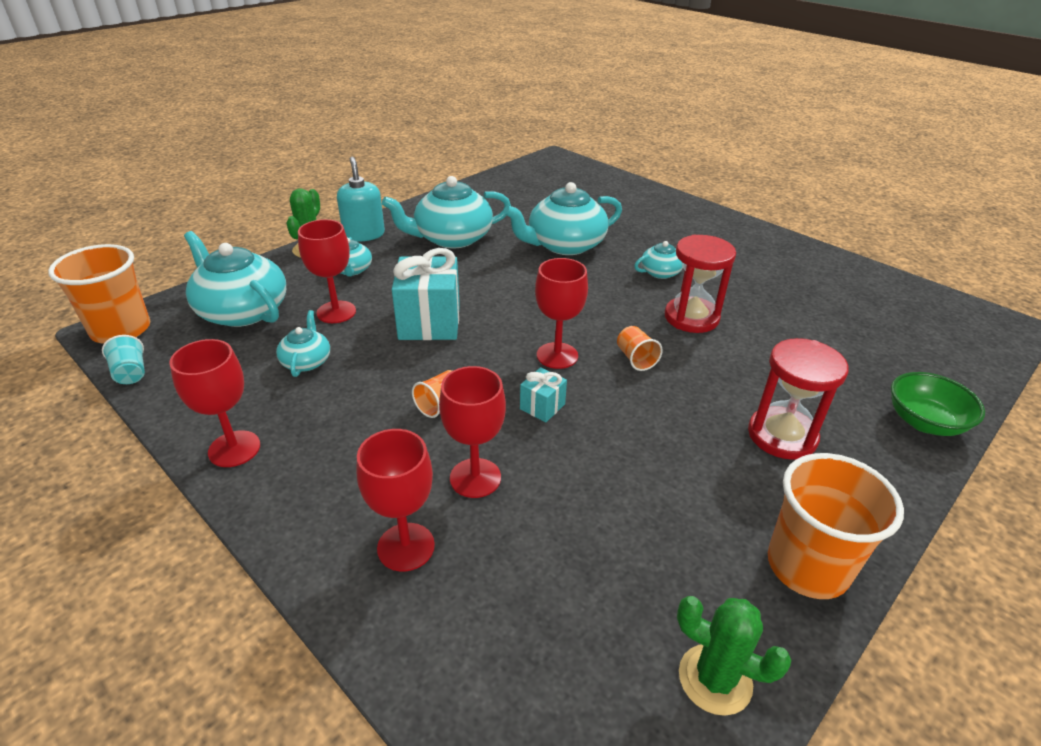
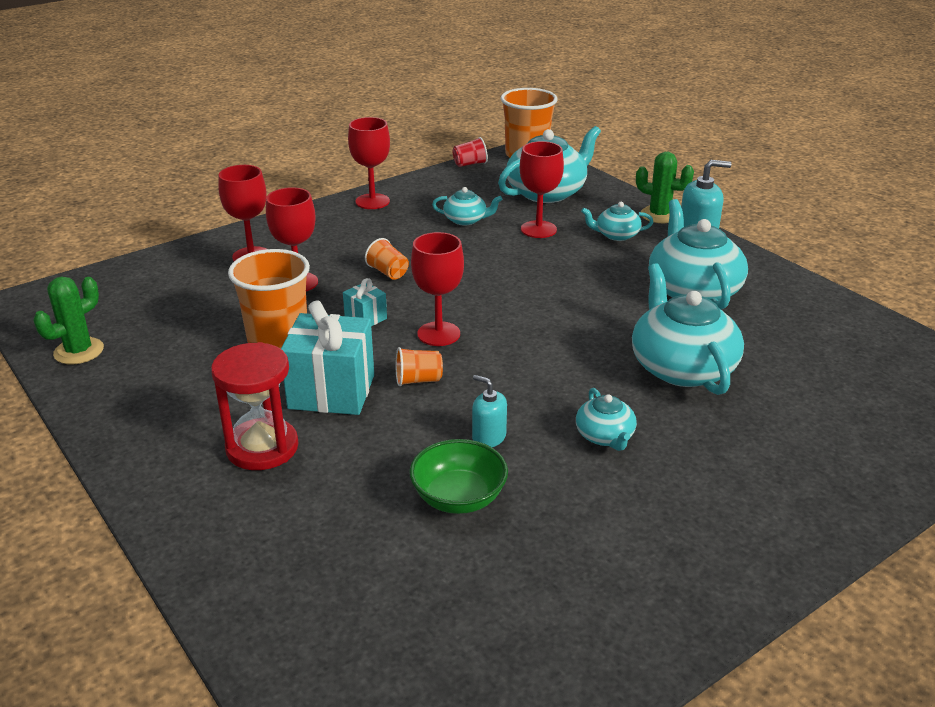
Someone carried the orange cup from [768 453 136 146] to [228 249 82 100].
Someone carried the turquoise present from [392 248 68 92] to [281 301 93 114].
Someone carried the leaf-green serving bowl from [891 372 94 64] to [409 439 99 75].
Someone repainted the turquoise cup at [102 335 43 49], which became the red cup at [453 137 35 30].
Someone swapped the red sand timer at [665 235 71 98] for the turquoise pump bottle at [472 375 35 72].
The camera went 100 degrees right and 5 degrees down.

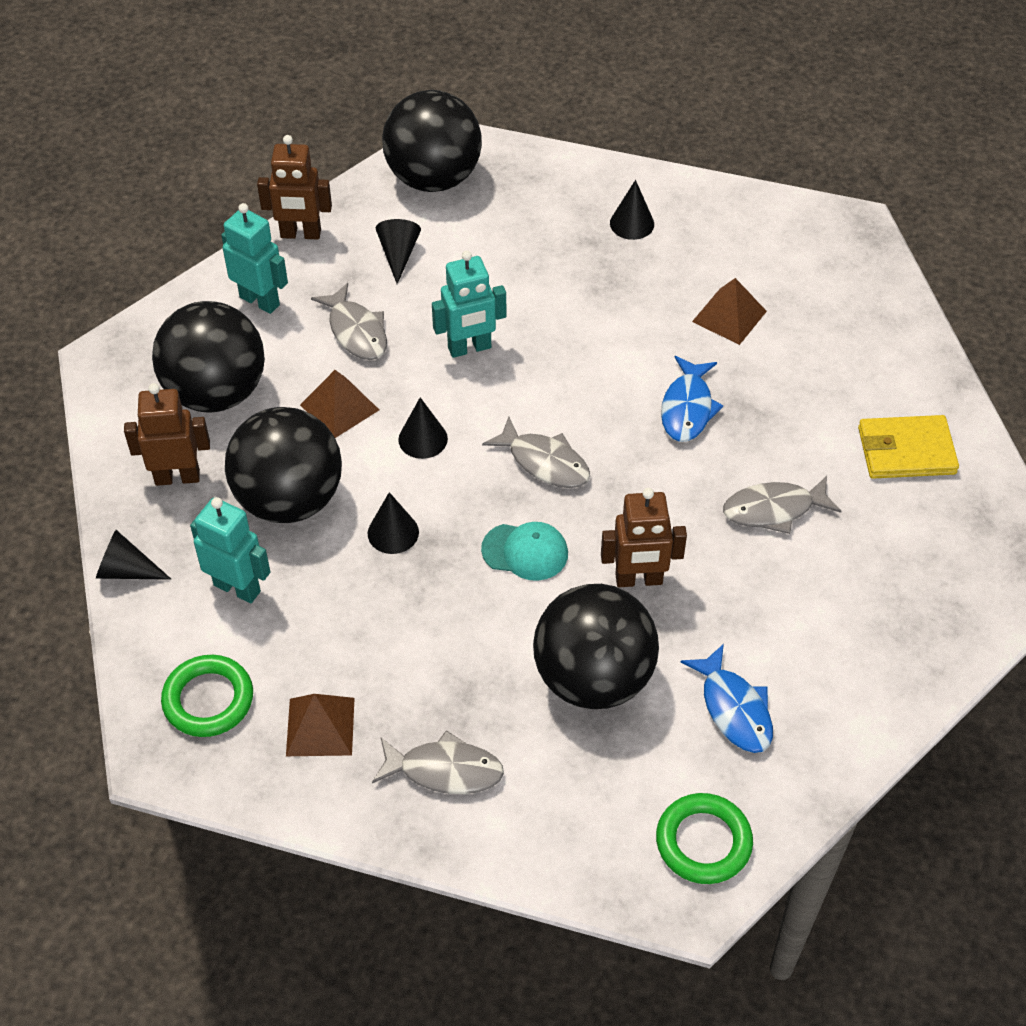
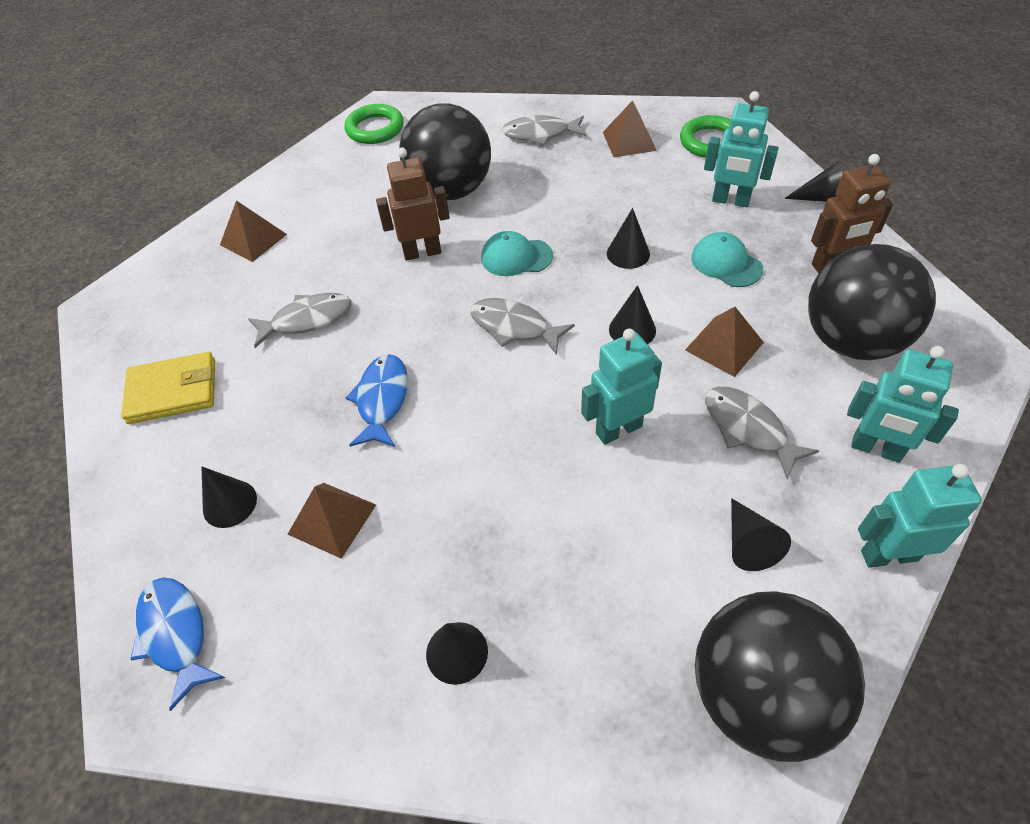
Someone carried the royal blue fish figure from [681 644 92 109] to [130 577 95 134].
Someone put down the ebony solid cone at [202 467 55 61].
Someone put down the dark brown pyramid at [220 201 67 61].
Someone swapped the ebony sphere at [225 407 117 116] for the turquoise baseball cap at [691 232 72 55].
Someone repainted the dark brown robot figure at [257 135 75 105], which became the turquoise robot figure at [858 464 124 104].
The camera went 175 degrees right and 0 degrees up.

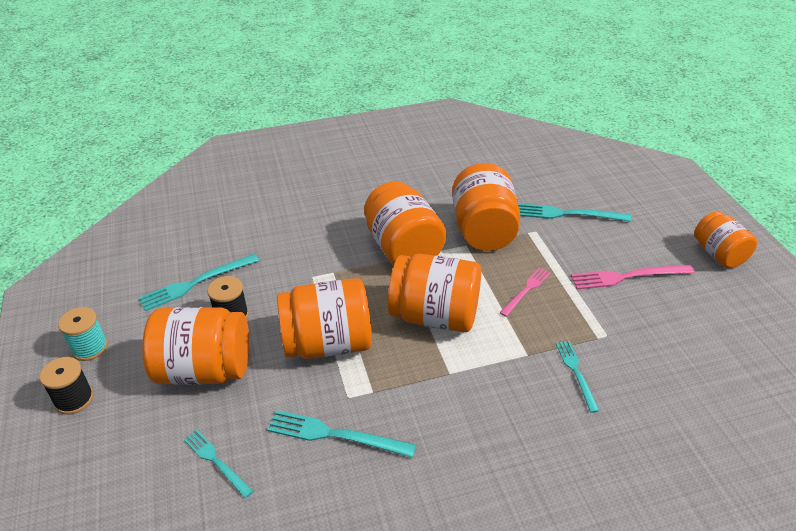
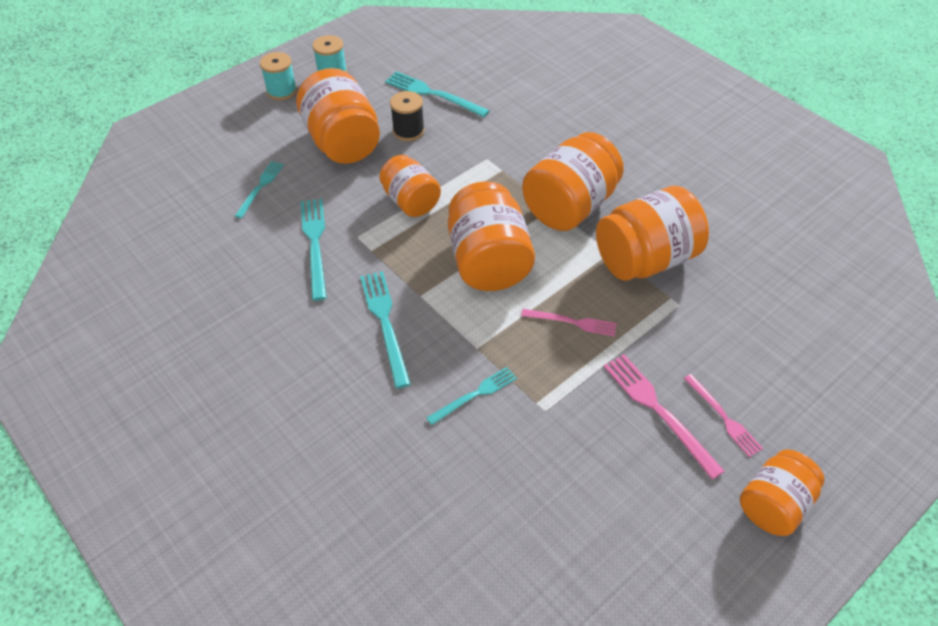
Someone repainted the ebony spool at [39 357 54 58], which became the turquoise spool at [260 52 37 48].
Someone carried the turquoise dinner fork from [518 203 113 19] to [360 271 51 117].
Someone scaled the orange preserve jar at [277 278 95 81] by 0.63.
Someone put down the rosy dinner fork at [684 374 79 83].
The camera went 65 degrees right and 10 degrees up.

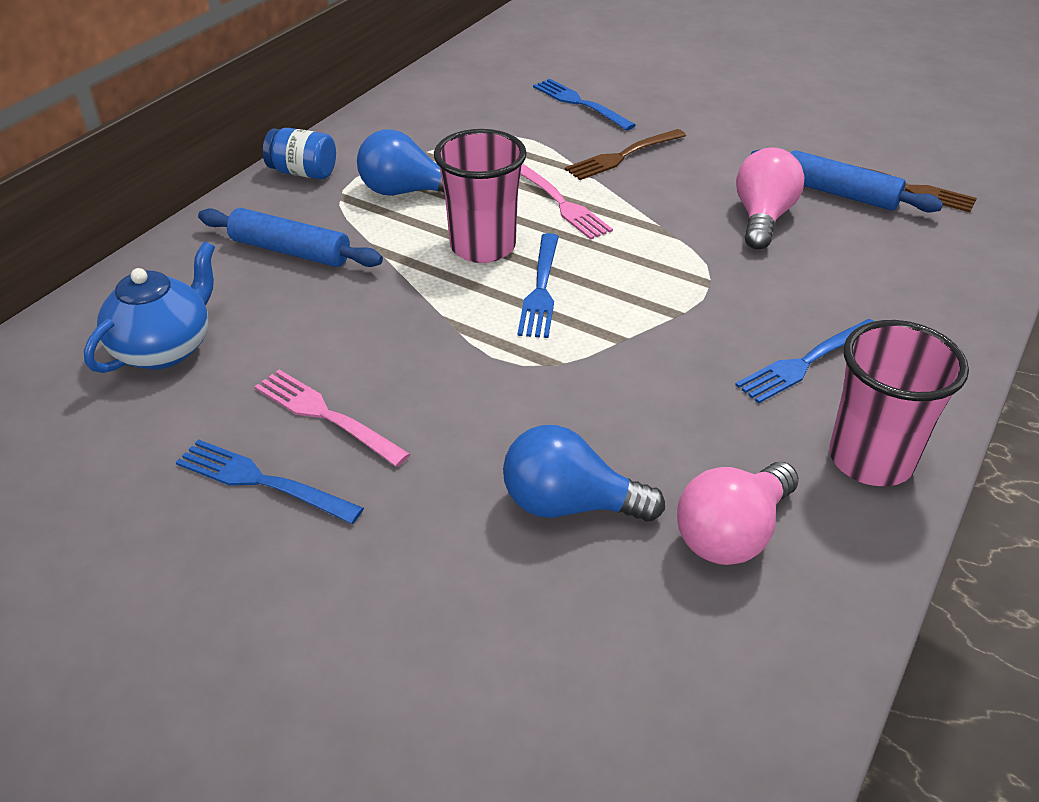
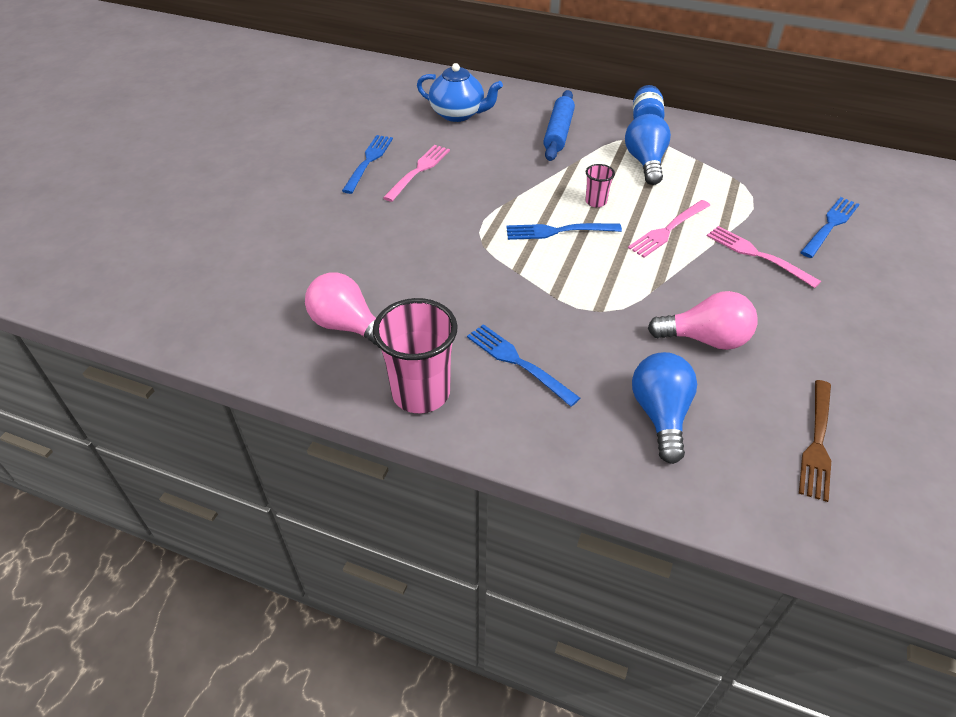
Someone scaled the rosy cup at [434 129 93 134] by 0.48.
Someone carried the royal blue lightbulb from [503 425 162 97] to [632 352 65 112].
Someone repainted the dark brown dinner fork at [565 129 121 51], which became the rosy dinner fork at [707 226 114 62].
Someone took away the royal blue rolling pin at [751 149 192 64].
The camera went 80 degrees right and 5 degrees up.

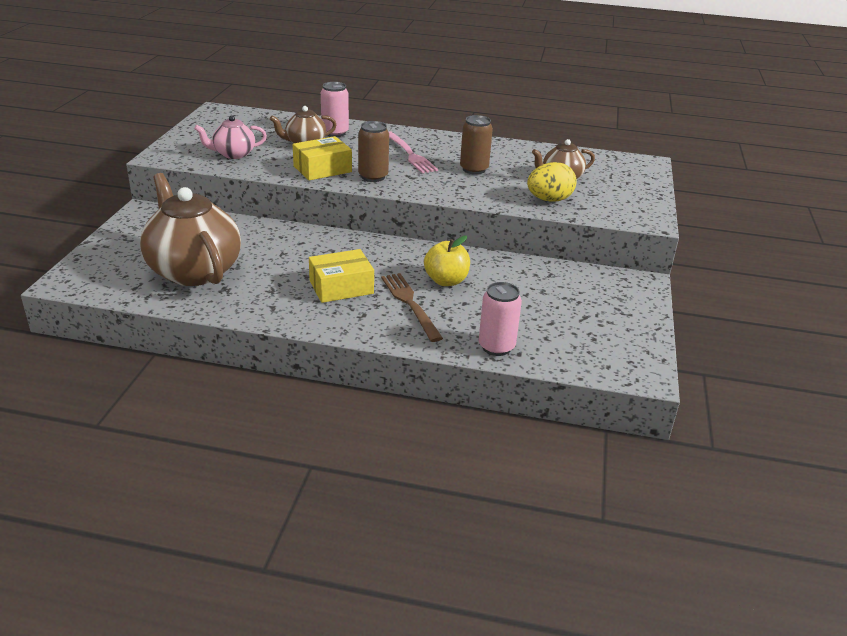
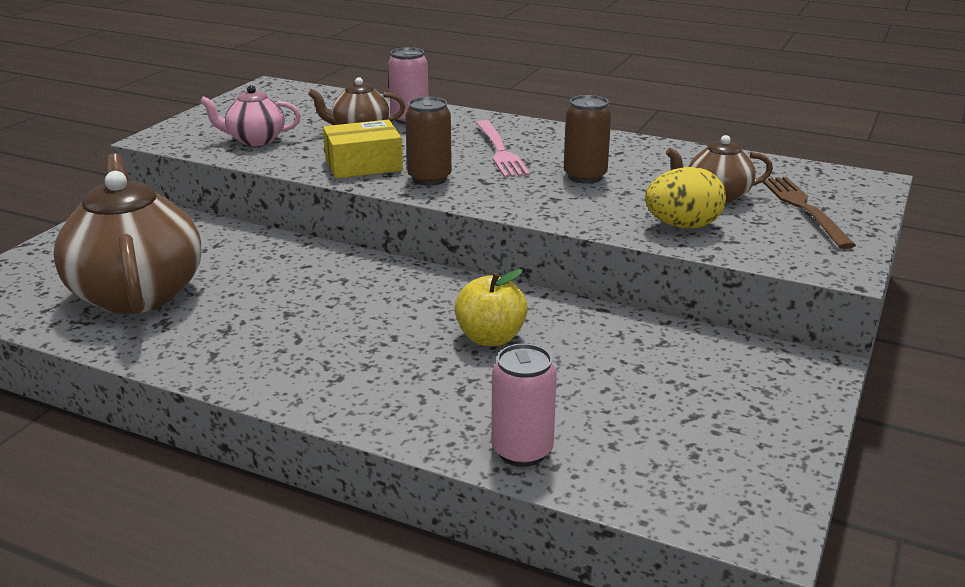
Someone carried the dark brown dinner fork from [381 273 62 69] to [763 177 93 72].
Someone took away the yellow parcel at [309 249 65 54].
The camera went 15 degrees right and 5 degrees down.

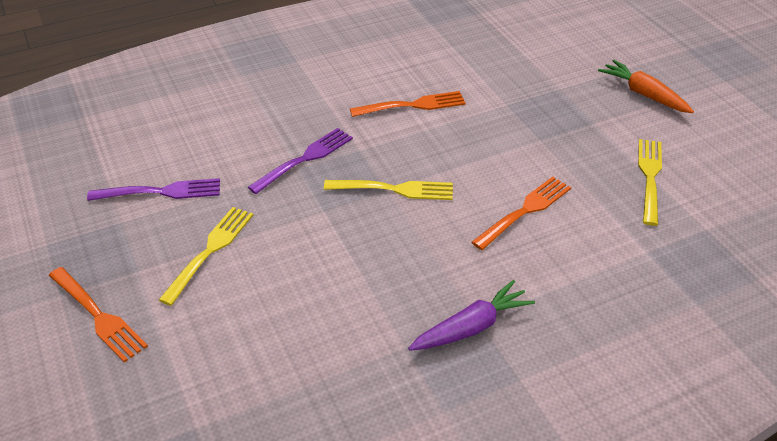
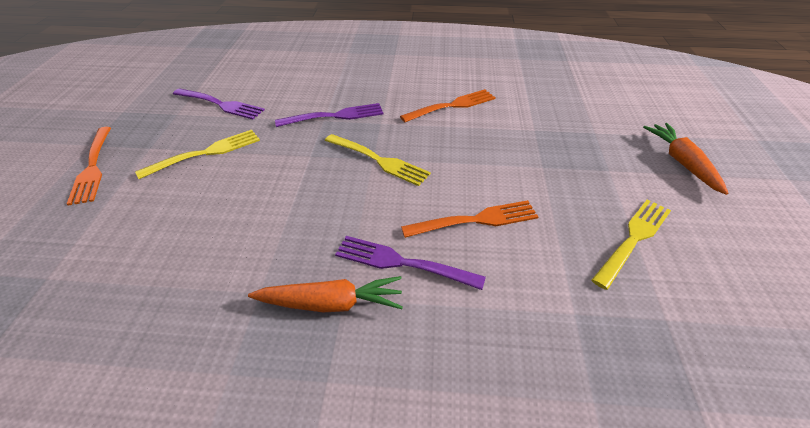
Someone repainted the royal purple root vegetable at [408 280 127 71], which became the orange root vegetable at [248 276 155 36].
Someone put down the royal purple dinner fork at [335 236 151 54].
Someone rotated the orange dinner fork at [350 91 116 26] by 45 degrees counterclockwise.
The camera went 30 degrees right and 0 degrees up.

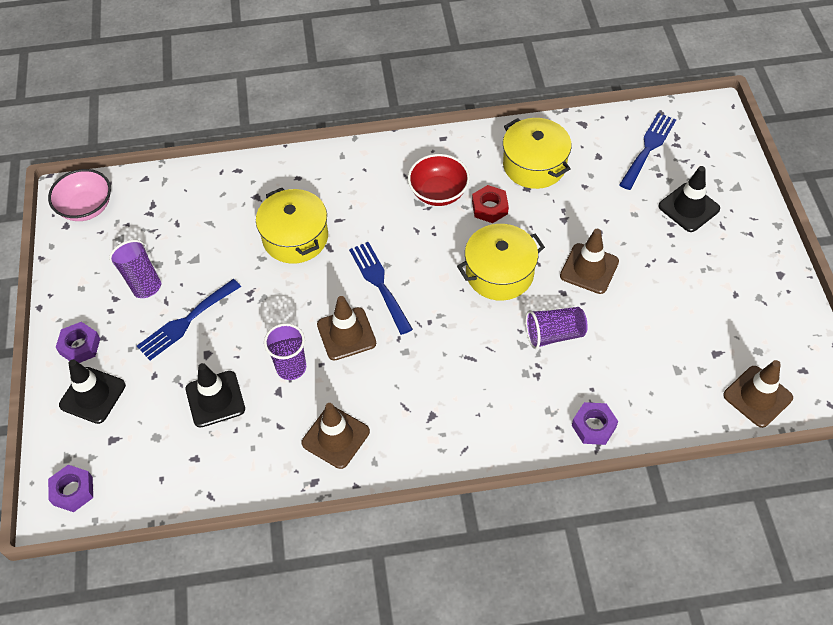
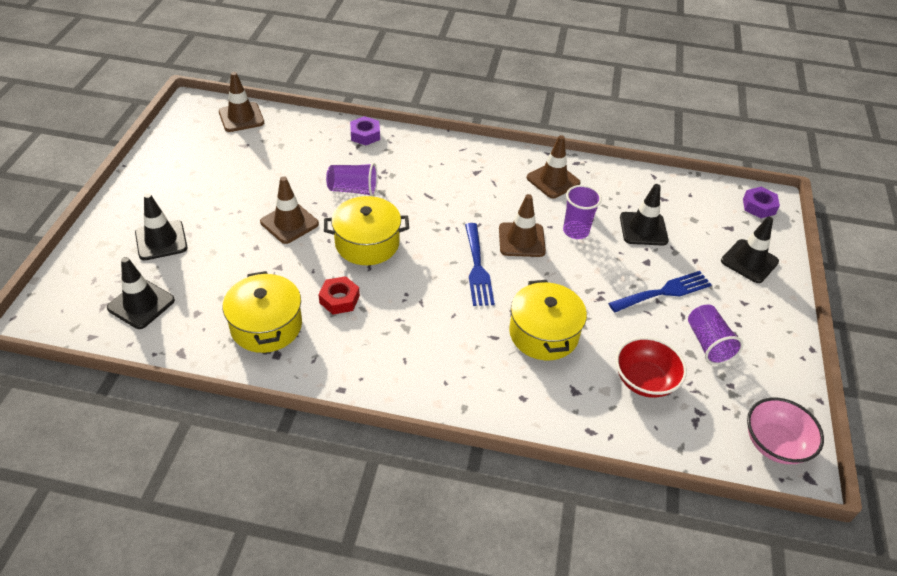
Someone swapped the royal blue dinner fork at [619 113 57 77] for the ebony road cone at [107 257 68 72].
Someone carried the red serving bowl from [408 154 62 52] to [616 337 71 61].
Someone took away the royal purple nut at [55 322 45 41].
The camera went 165 degrees left and 10 degrees down.

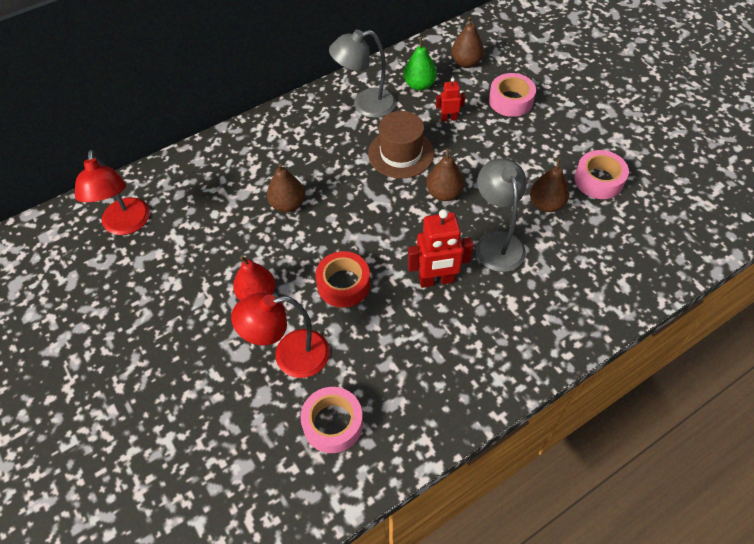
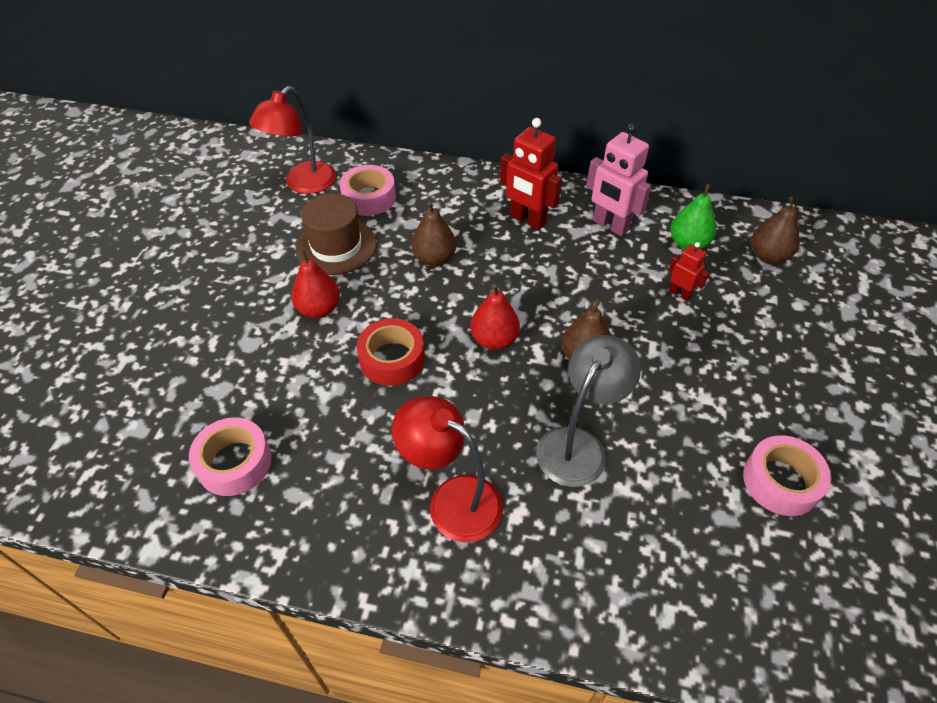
Someone carried the dark brown tall hat from [368 111 66 68] to [295 194 82 81].
Someone carried the rosy tape from [489 73 47 44] to [340 165 56 51].
Someone carried the red desk lamp from [231 293 99 85] to [392 396 111 146].
Someone put down the red toy pear at [470 284 50 66].
Someone carried the red robot figure from [408 209 66 79] to [500 118 62 112].
Someone swapped the gray desk lamp at [329 30 67 88] for the rosy robot figure at [586 123 65 114].
Someone took away the dark brown toy pear at [530 159 39 53].
The camera went 45 degrees right and 5 degrees down.

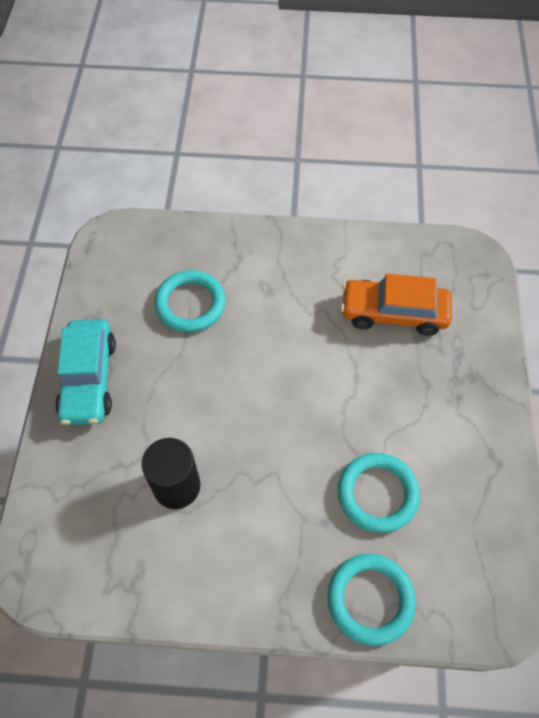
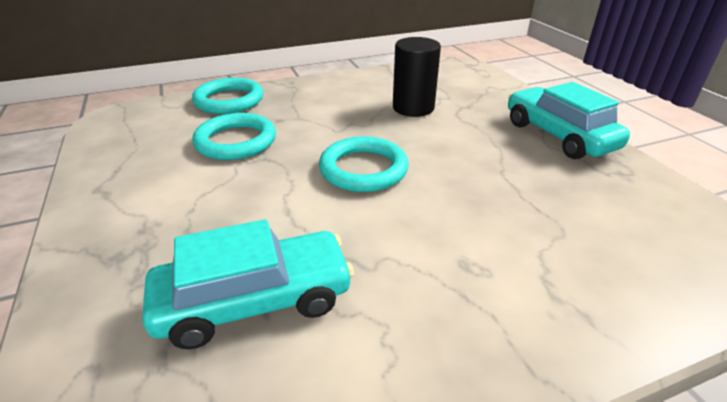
Someone repainted the orange toy car at [341 273 111 63], which became the turquoise toy car at [142 219 212 130].
Someone carried the turquoise ring from [154 270 72 62] to [319 136 90 56].
The camera went 155 degrees right and 25 degrees down.

